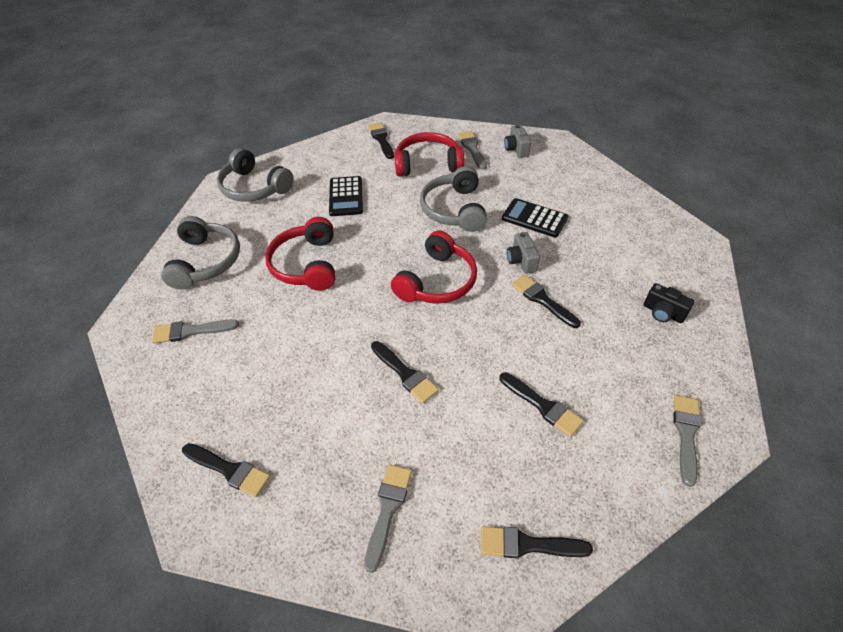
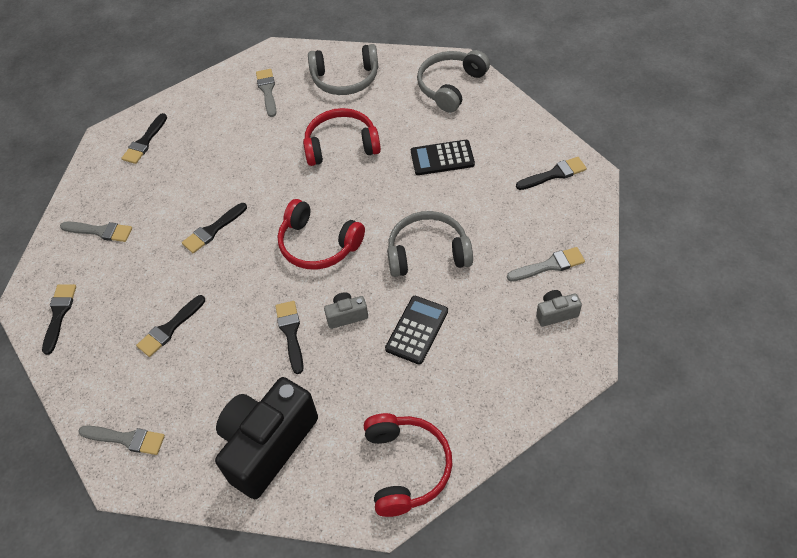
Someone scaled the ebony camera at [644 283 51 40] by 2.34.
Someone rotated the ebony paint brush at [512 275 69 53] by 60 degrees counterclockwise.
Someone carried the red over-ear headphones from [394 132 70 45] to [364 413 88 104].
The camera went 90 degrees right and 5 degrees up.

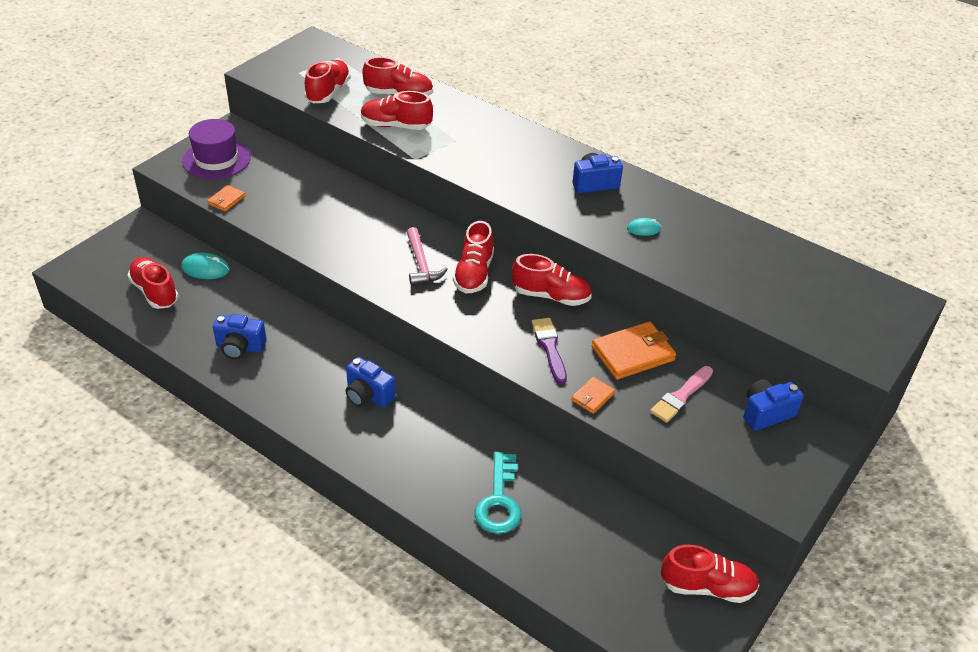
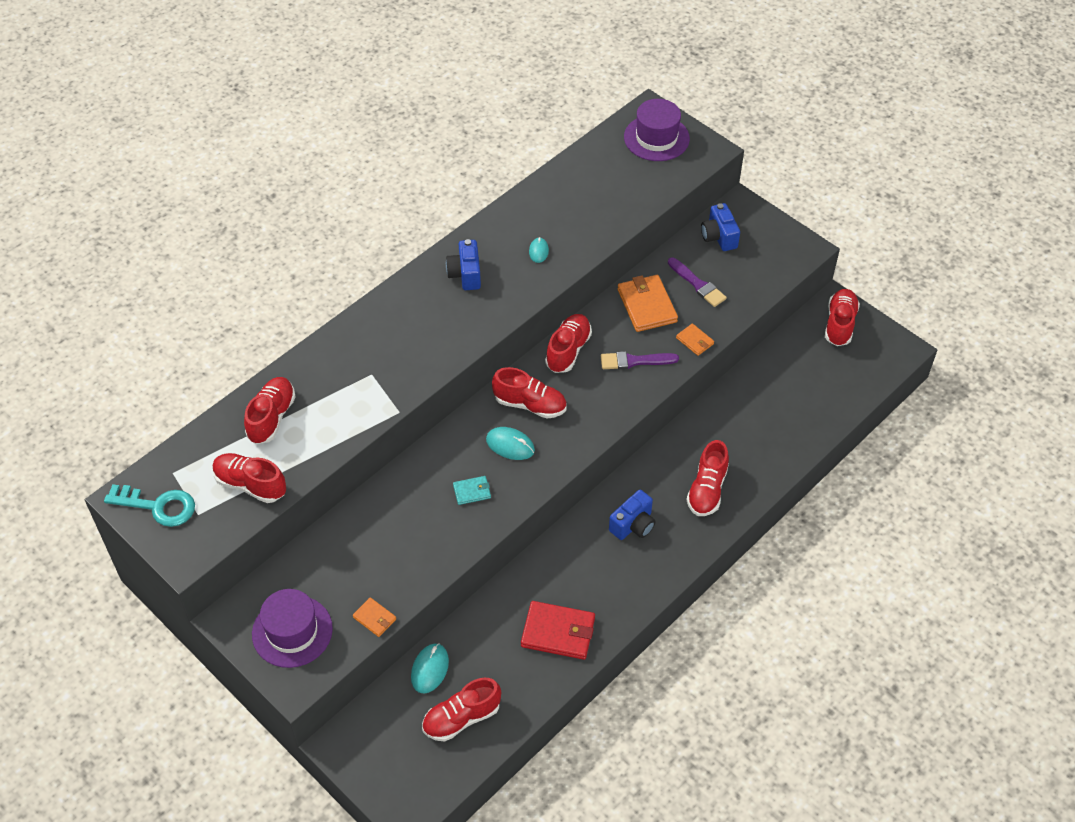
Someone carried the turquoise door key from [475 452 46 82] to [104 484 91 43].
Someone put down the turquoise billfold at [453 476 38 29].
Someone swapped the rosy hammer at [407 227 41 58] for the turquoise mouse at [486 427 49 33].
Someone swapped the royal blue camera at [213 314 54 45] for the red billfold at [521 601 74 59].
Someone put down the royal purple tall hat at [624 99 66 62].
Someone repainted the rosy paint brush at [650 366 63 57], which became the royal purple paint brush at [668 258 59 49].
Someone carried the red sneaker from [361 91 72 39] to [687 440 42 76].
The camera went 80 degrees left and 10 degrees up.

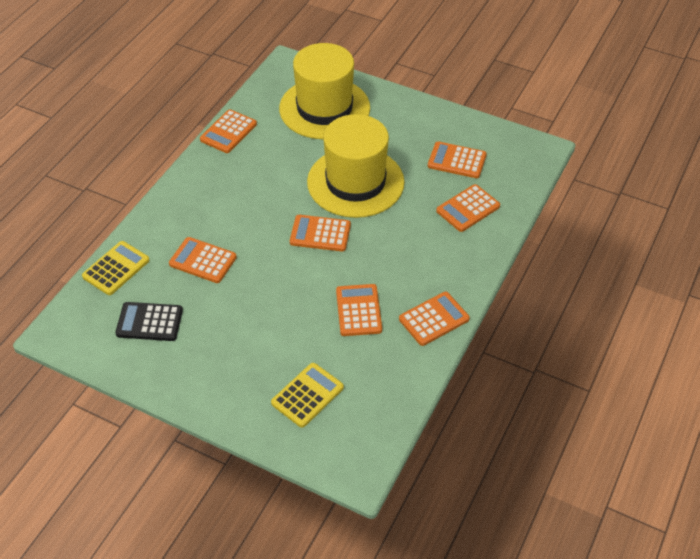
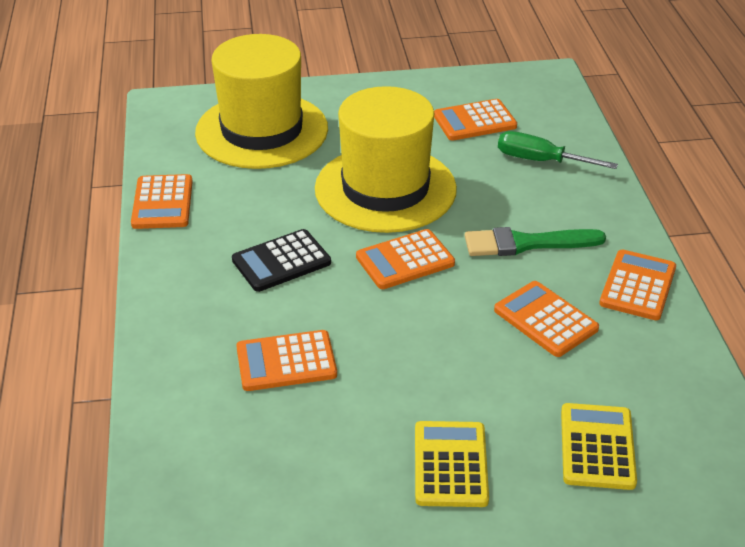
Someone carried the ebony adding machine from [115 302 68 39] to [232 229 99 63].
Someone carried the yellow adding machine from [82 241 68 54] to [415 421 74 86].
Someone put down the leaf-green paint brush at [465 227 141 29].
Someone swapped the orange adding machine at [436 184 64 48] for the leaf-green flat screwdriver at [498 131 120 38].
The camera went 35 degrees left and 10 degrees down.

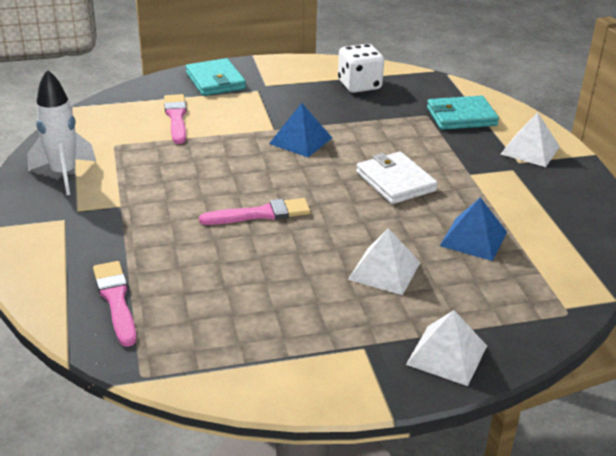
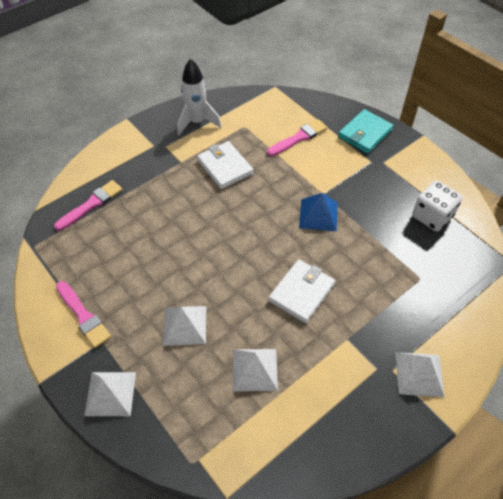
Someone carried the rosy paint brush from [199 198 112 27] to [56 281 55 67].
Someone put down the snow-white billfold at [197 141 56 48].
Someone repainted the royal blue pyramid at [440 197 67 64], which became the snow-white pyramid at [233 349 45 42].
Someone took away the turquoise billfold at [427 96 72 34].
The camera went 65 degrees right and 20 degrees up.

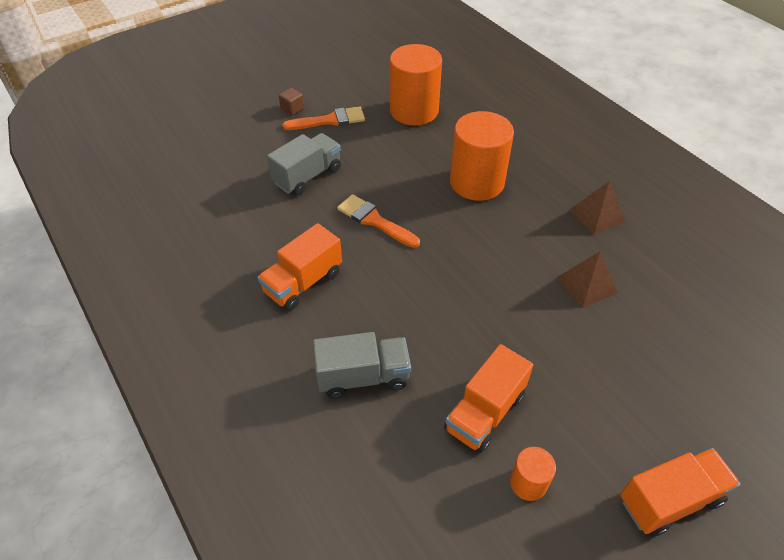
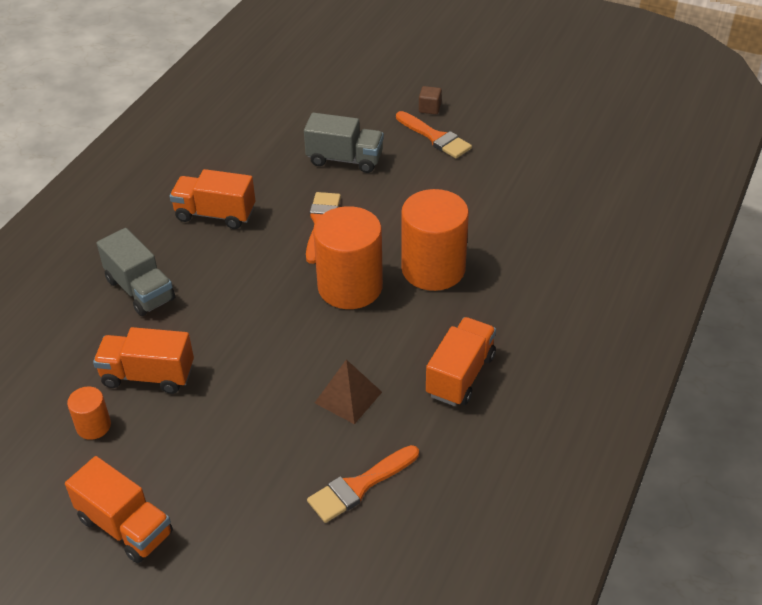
Someone put down the orange paint brush at [307 445 112 78].
Someone carried the orange cylinder shape from [390 44 52 82] to [313 206 70 103].
Someone swapped the dark brown pyramid at [570 181 55 54] for the orange toy truck at [426 317 70 89].
The camera went 60 degrees right and 5 degrees down.

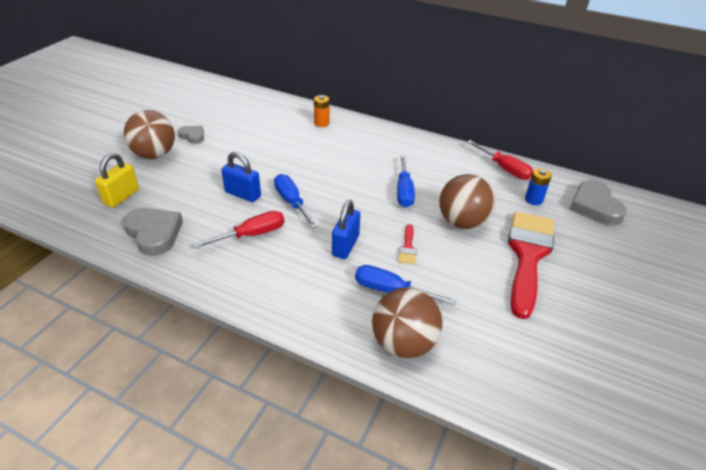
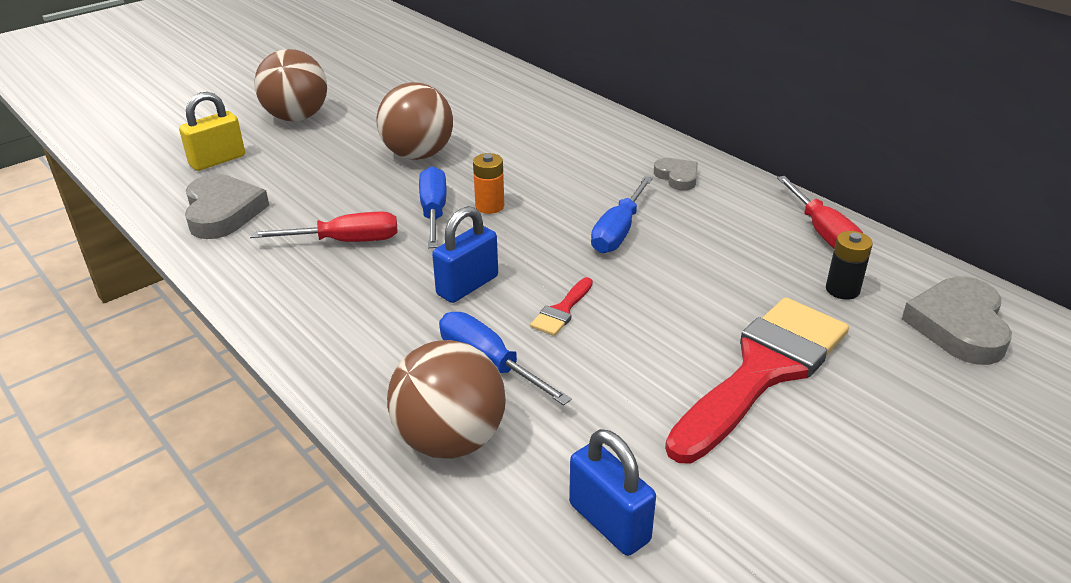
Someone carried the dark brown sphere from [439 174 56 55] to [376 82 77 78].
Someone carried the orange AA battery from [314 95 15 32] to [473 153 31 61].
Someone carried the royal blue padlock from [221 152 40 50] to [569 429 87 127].
Someone carried the gray heart shape from [178 126 26 18] to [654 158 44 32].
Someone repainted the royal blue AA battery at [525 168 27 37], which became the ebony AA battery at [826 231 47 69].
The camera went 25 degrees right and 5 degrees down.

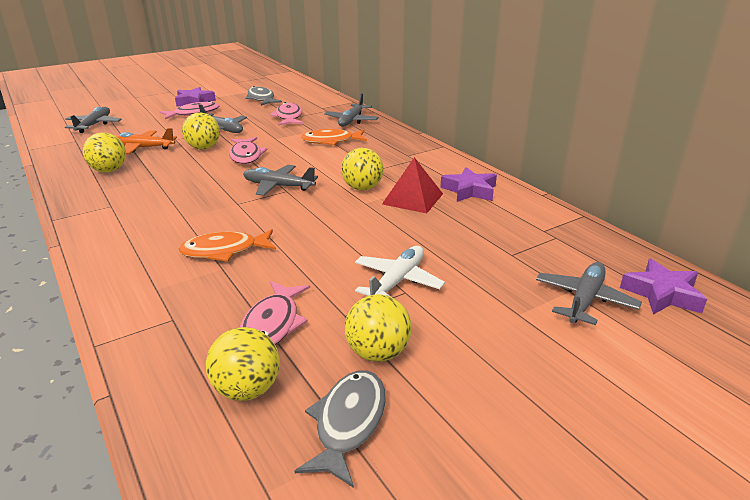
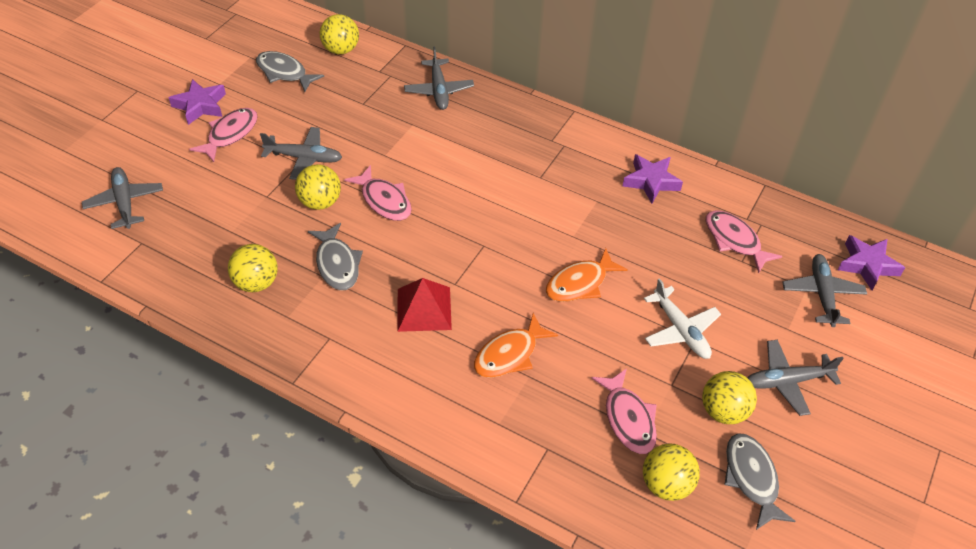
Someone put down the gray fish figure at [308 223 55 67].
Someone carried the yellow sphere from [341 148 42 42] to [320 14 39 40].
Someone carried the red pyramid from [382 157 61 56] to [398 278 54 54].
Someone carried the orange fish figure from [301 129 66 16] to [546 248 82 54].
Someone rotated the snow-white aeroplane at [355 246 90 51] by 150 degrees clockwise.
Someone carried the rosy fish figure from [270 102 33 23] to [706 210 76 63].
Someone carried the gray aeroplane from [243 165 75 31] to [747 340 97 76].
Someone took away the orange aeroplane at [115 128 62 26].
The camera went 30 degrees left and 20 degrees up.

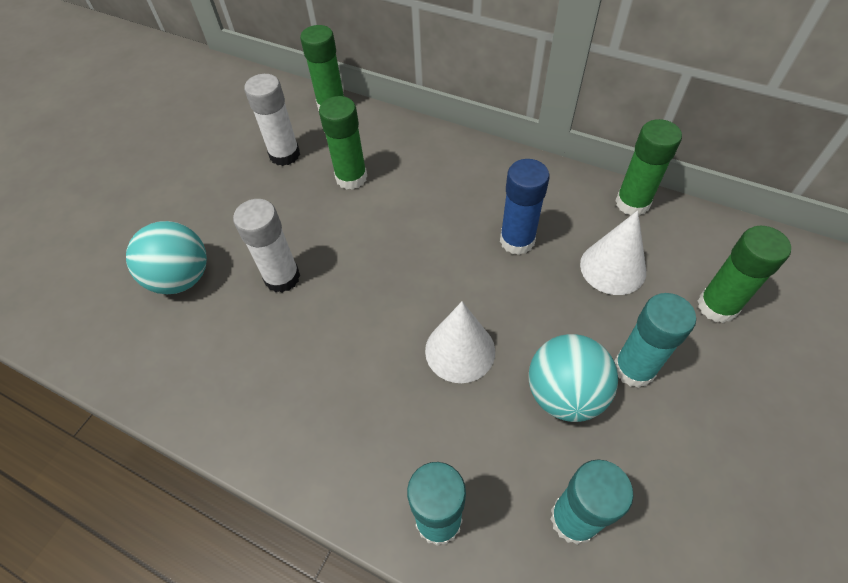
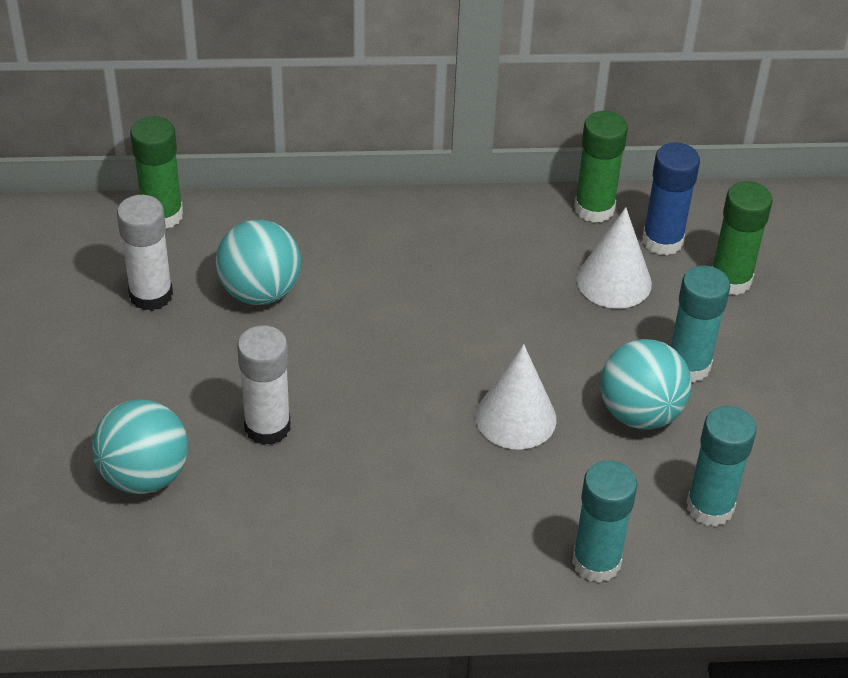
Someone swapped the leaf-green glue at [319 96 48 94] for the turquoise sphere at [216 220 85 85].
Someone carried the royal blue glue from [500 159 49 96] to [642 142 58 114].
The camera went 35 degrees left and 10 degrees down.

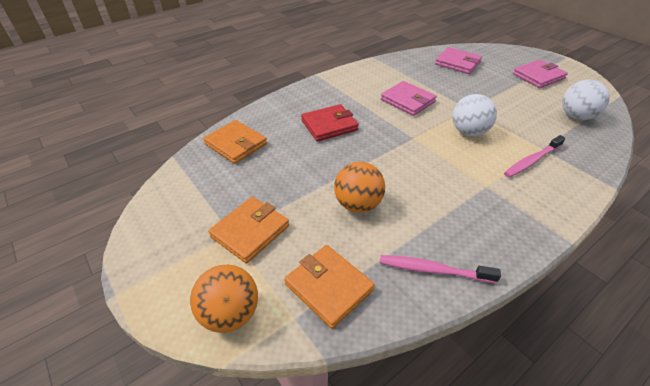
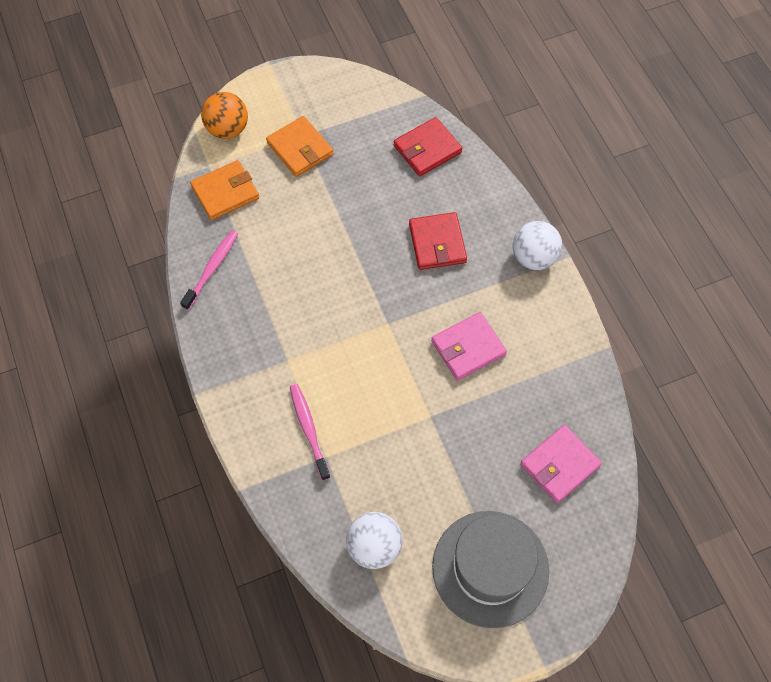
Someone repainted the orange billfold at [203 120 64 44], which became the red billfold at [394 117 68 59].
Someone swapped the rosy billfold at [513 59 55 29] for the gray tall hat at [432 511 117 117].
Someone carried the snow-white sphere from [453 94 44 42] to [513 221 49 49].
Someone took away the orange sphere at [334 162 51 51].
The camera went 105 degrees right and 20 degrees up.

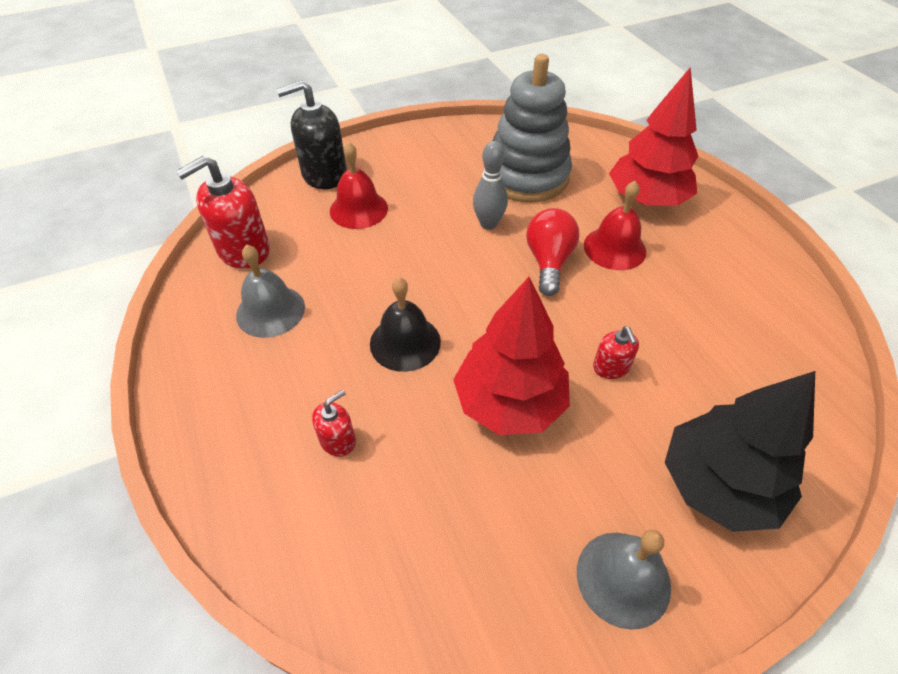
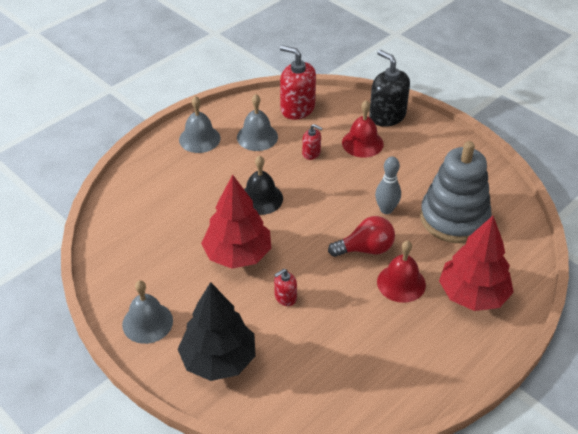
Someone put down the gray school bell at [179 96 41 57].
Someone carried the red pump bottle from [312 390 44 67] to [302 124 20 36].
The camera went 70 degrees right and 5 degrees down.

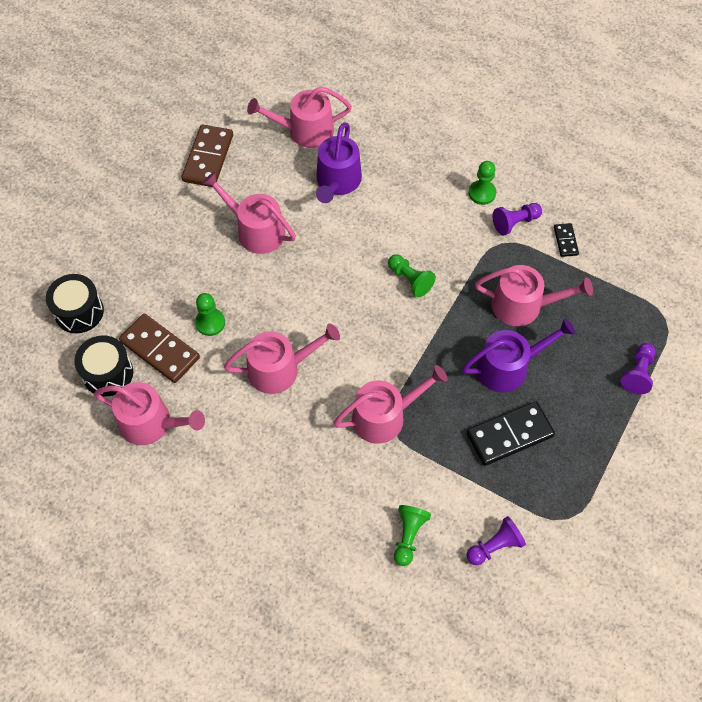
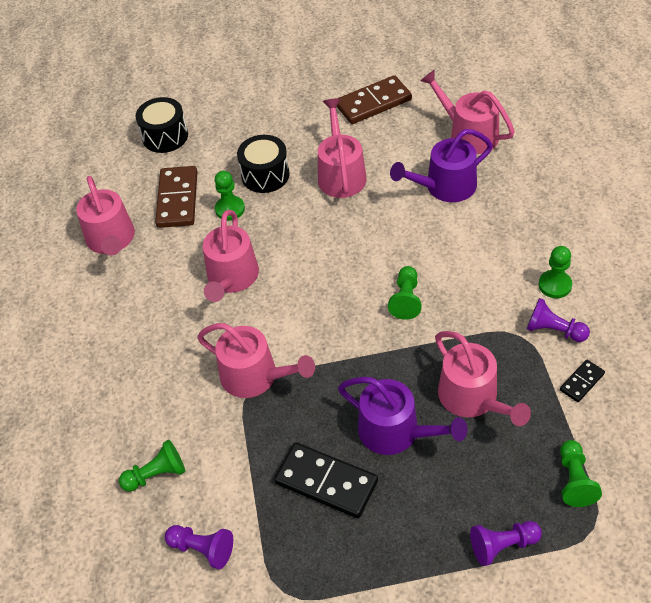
Someone rotated the rosy watering pot at [224 323 116 71] by 60 degrees clockwise.
Someone carried the ebony toy drum from [74 335 59 62] to [237 135 53 58].
Someone put down the leaf-green chess pawn at [560 440 42 67].
The camera went 55 degrees right and 10 degrees down.

